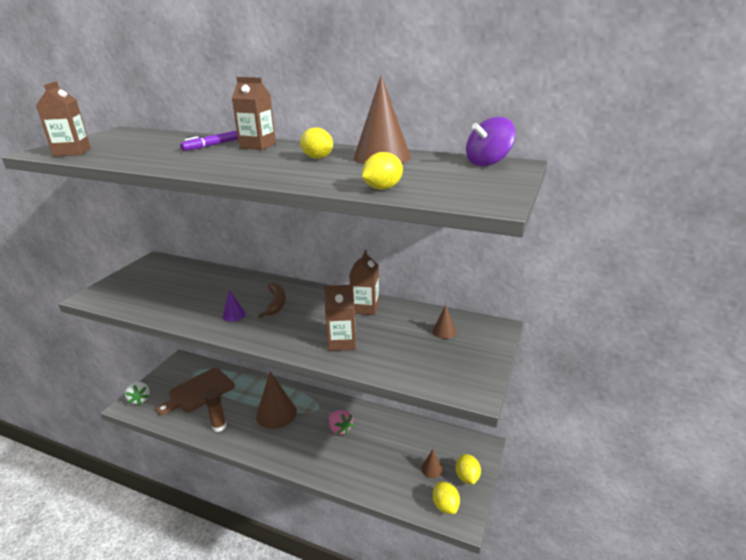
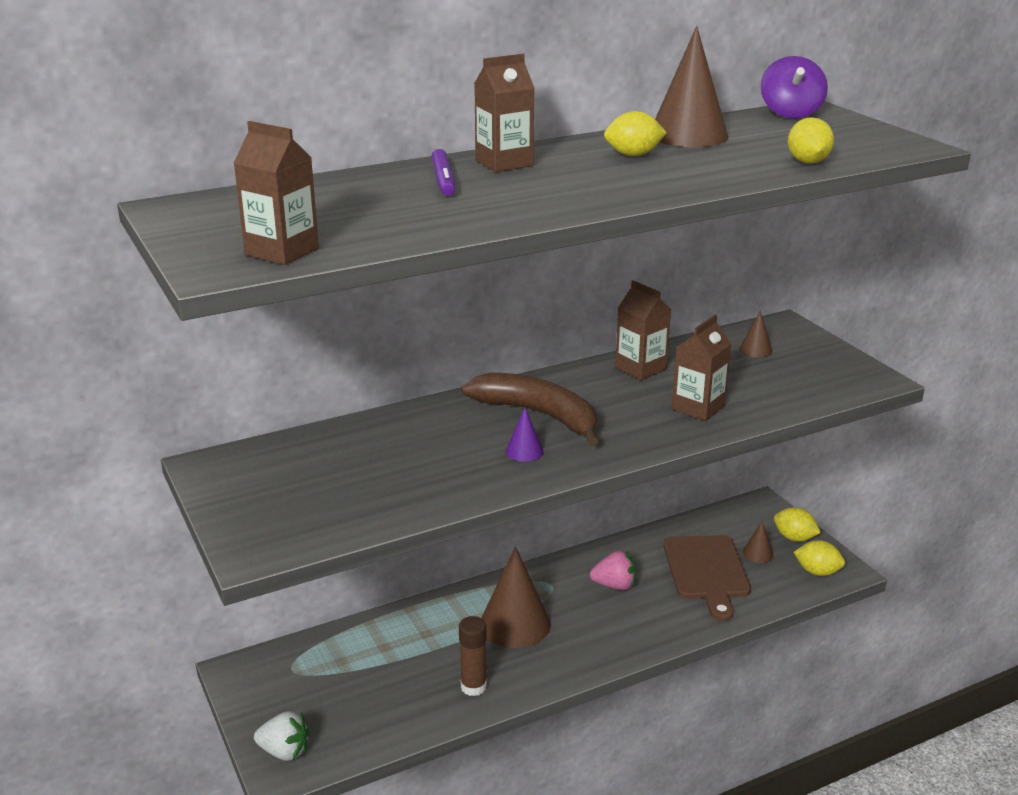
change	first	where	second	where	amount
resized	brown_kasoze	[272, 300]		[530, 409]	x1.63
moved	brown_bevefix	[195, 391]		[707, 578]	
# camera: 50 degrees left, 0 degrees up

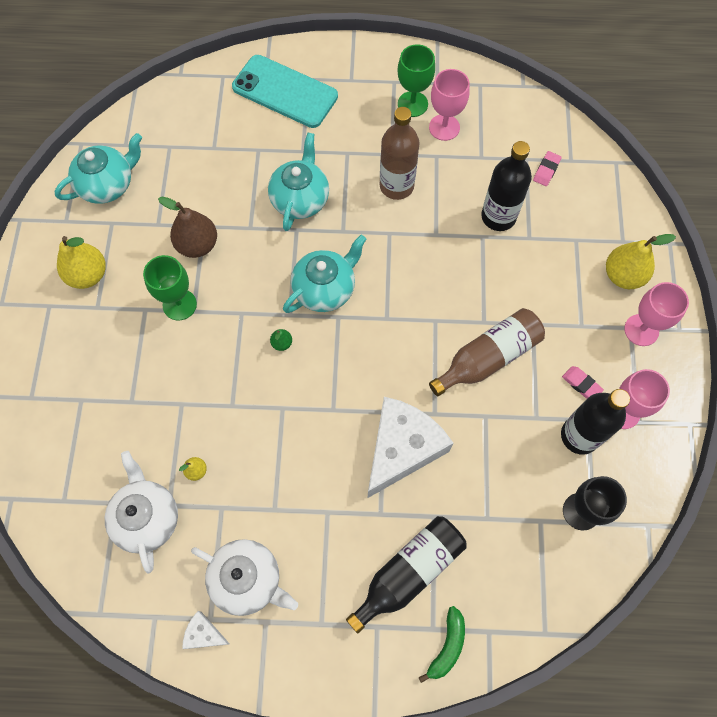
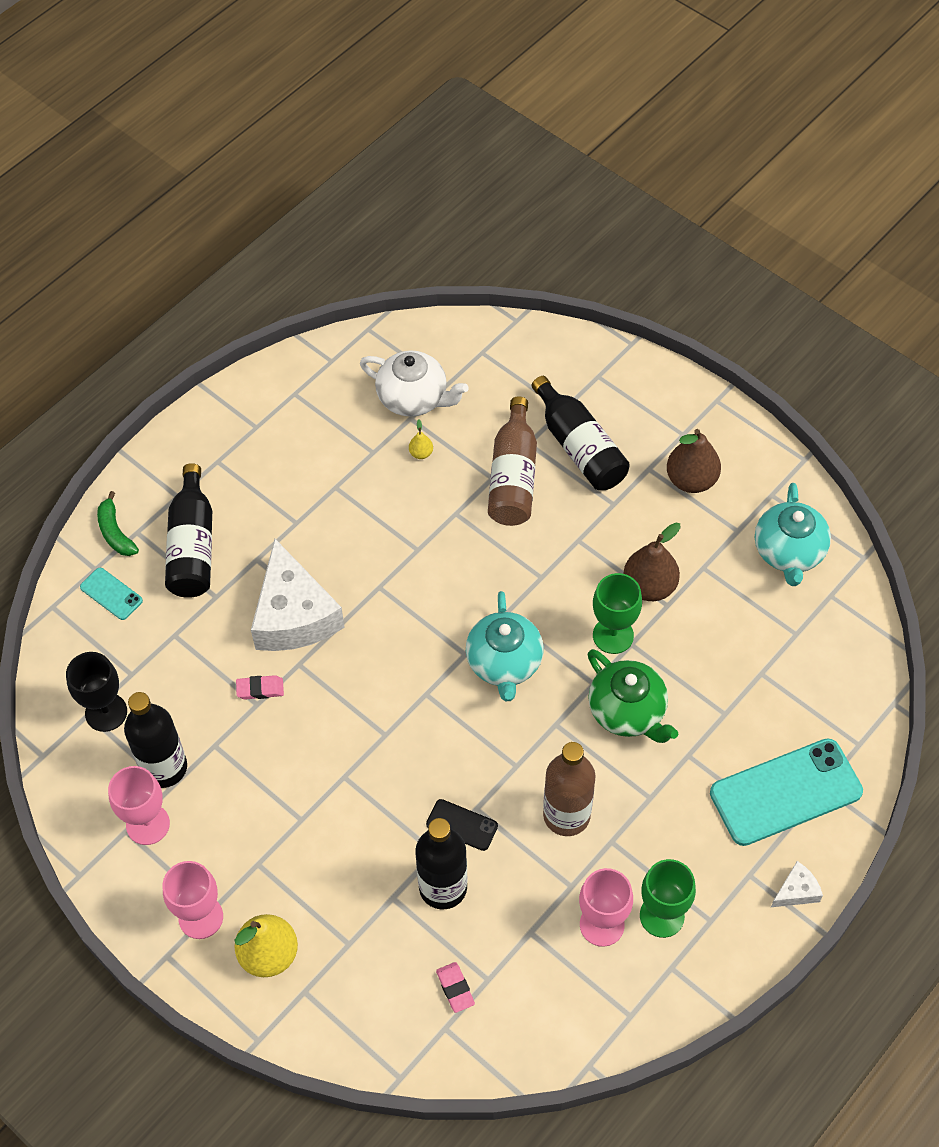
change	first	where	second	where	amount
added			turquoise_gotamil	[111, 594]	
moved	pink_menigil	[583, 382]		[260, 687]	
added			black_gotamil	[462, 825]	
moved	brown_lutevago	[487, 352]		[512, 461]	
added			black_lutevago	[581, 433]	
recoloured	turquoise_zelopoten	[298, 182]	green_zelopoten	[633, 696]	
moved	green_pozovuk	[170, 287]		[617, 613]	
recoloured	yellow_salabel	[81, 262]	brown_salabel	[694, 461]	
moved	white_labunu	[206, 630]		[797, 884]	
removed	white_zelopoten	[244, 577]			
removed	green_salabel	[281, 340]			
# camera: 130 degrees right, 10 degrees down

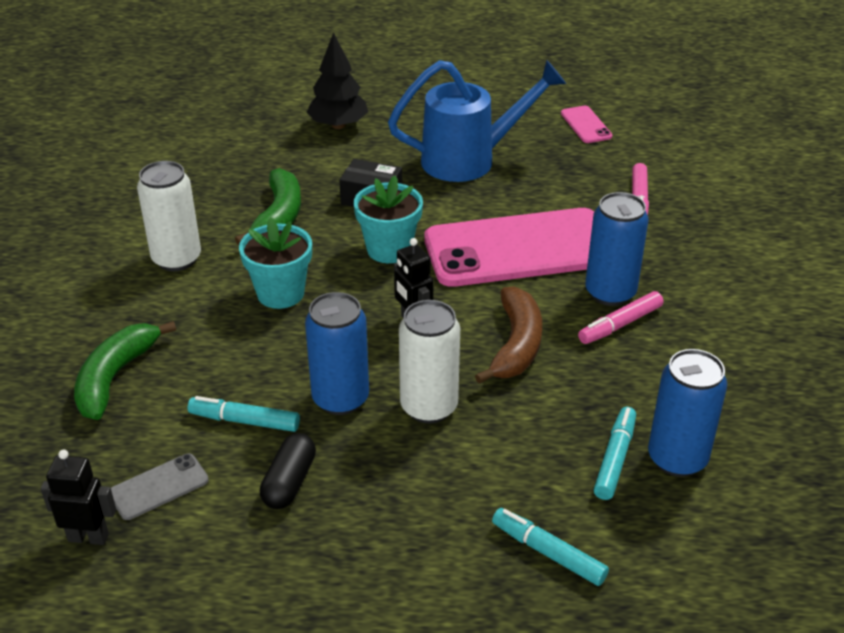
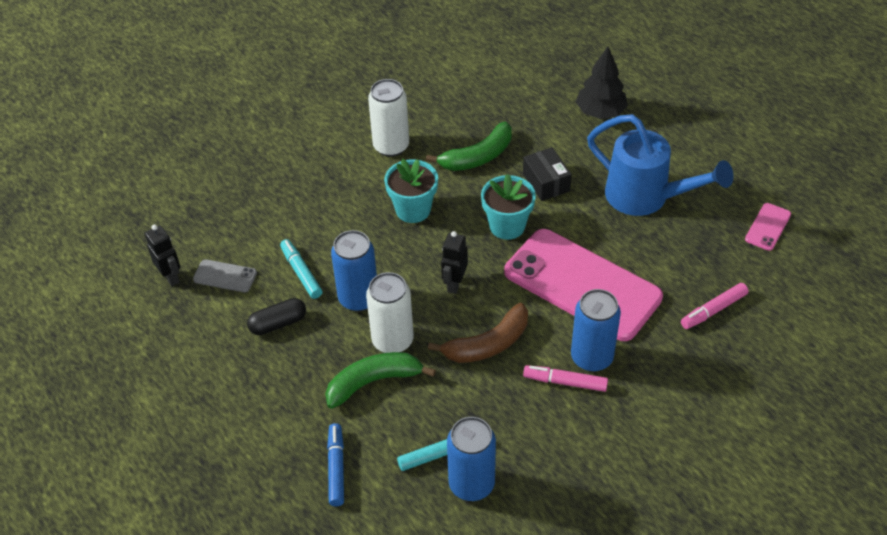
change	first	where	second	where	amount
moved	green_kasoze	[125, 370]		[380, 380]	
recoloured	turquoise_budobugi	[550, 547]	blue_budobugi	[335, 464]	
# camera: 50 degrees right, 10 degrees up

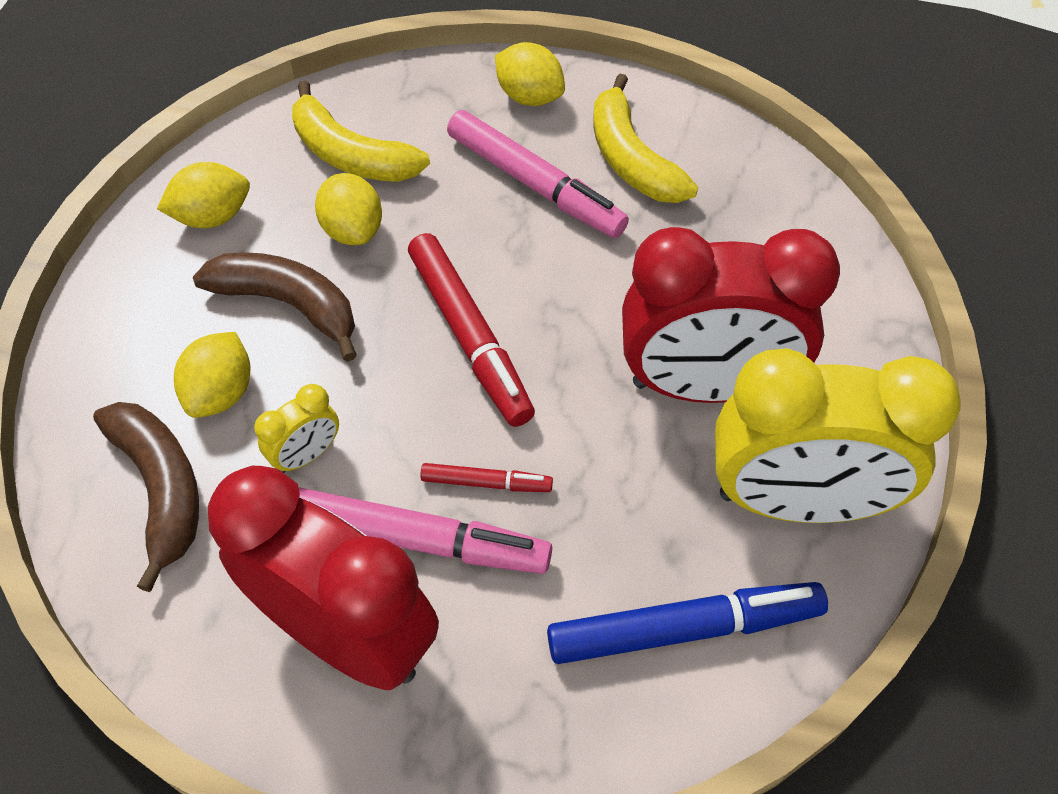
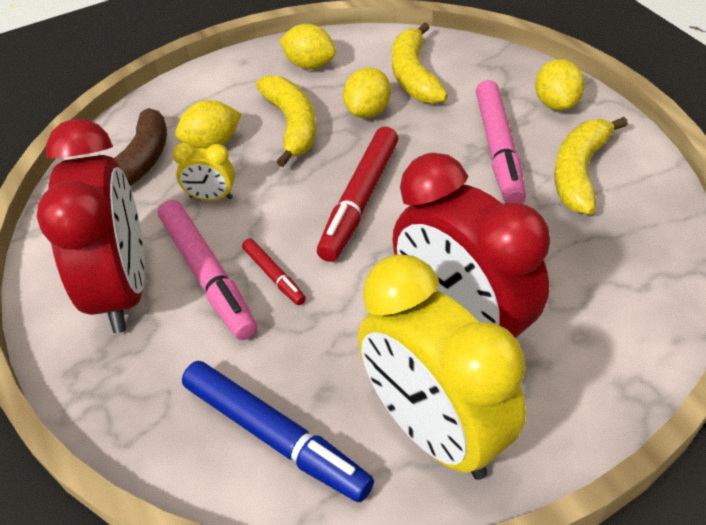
change	first	where	second	where	amount
recoloured	brown_kasoze	[274, 307]	yellow_kasoze	[286, 121]	
# camera: 50 degrees right, 10 degrees down

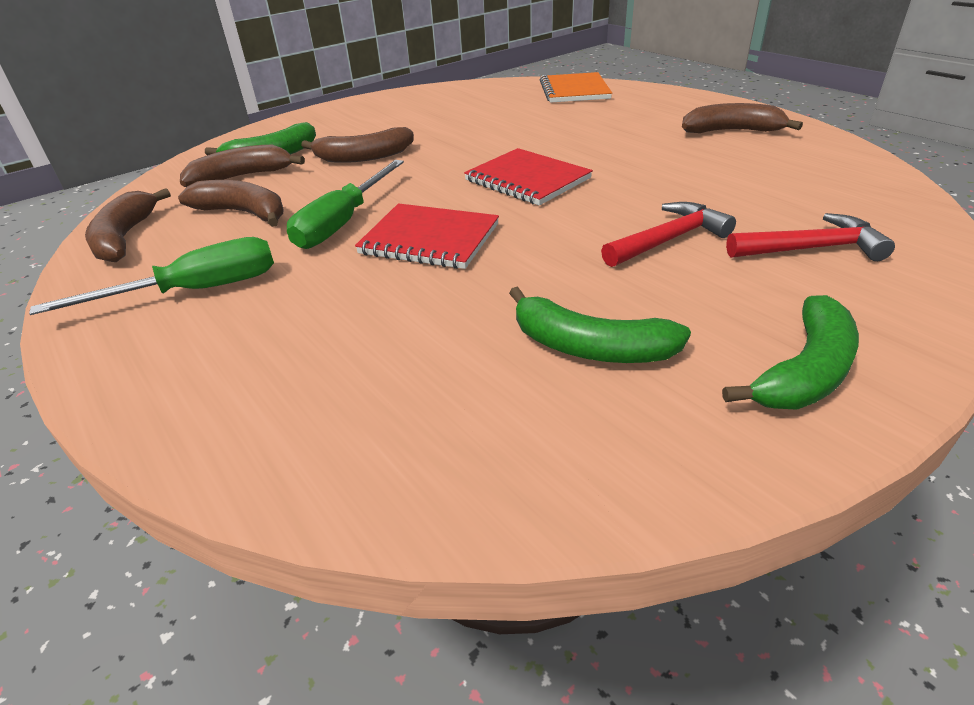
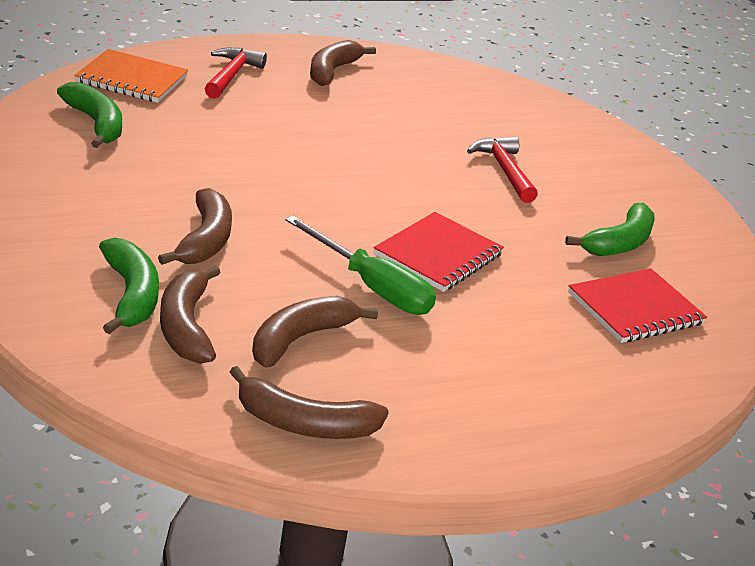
change	first	where	second	where	amount
moved	green_kasoze	[790, 352]		[89, 115]	
moved	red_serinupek	[810, 237]		[236, 73]	
moved	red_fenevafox	[528, 176]		[637, 305]	
removed	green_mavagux	[151, 276]			
# camera: 80 degrees left, 5 degrees down

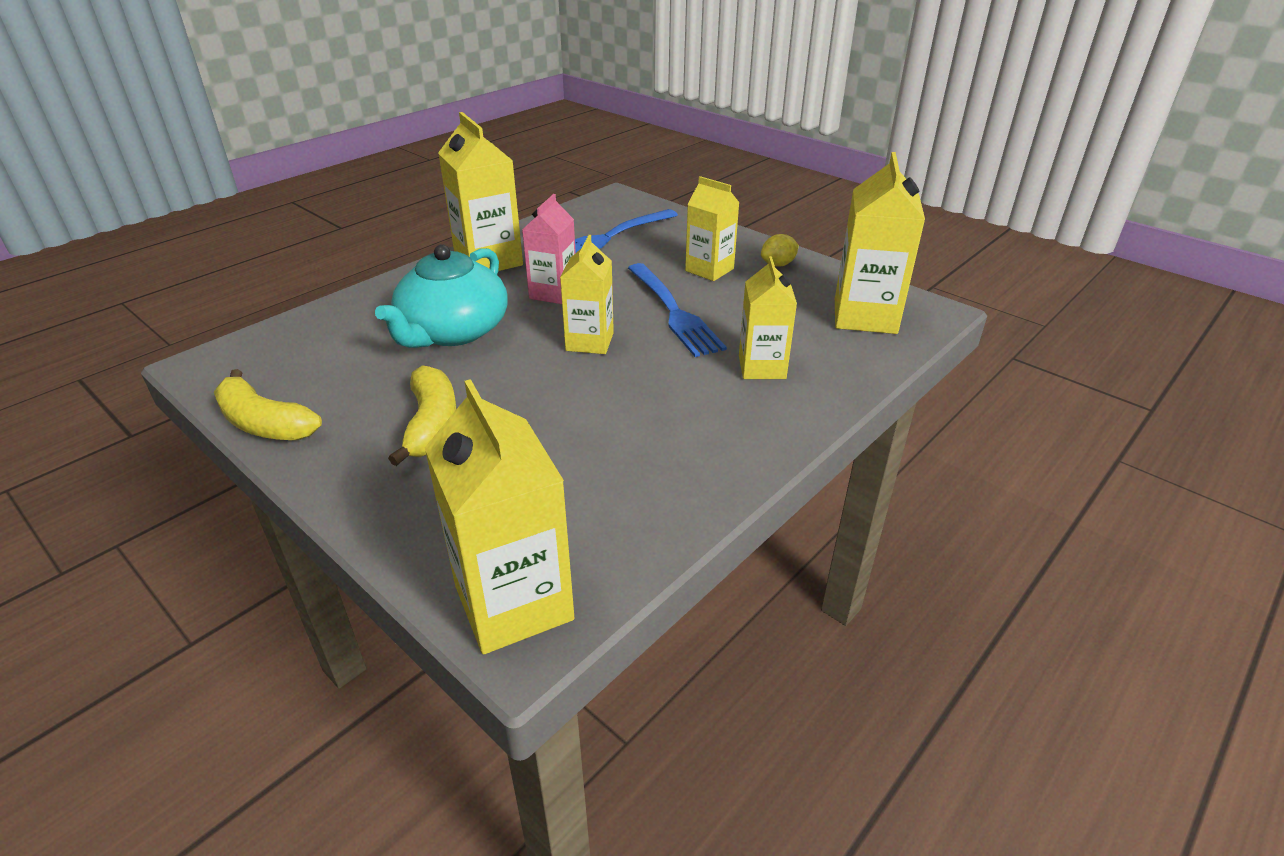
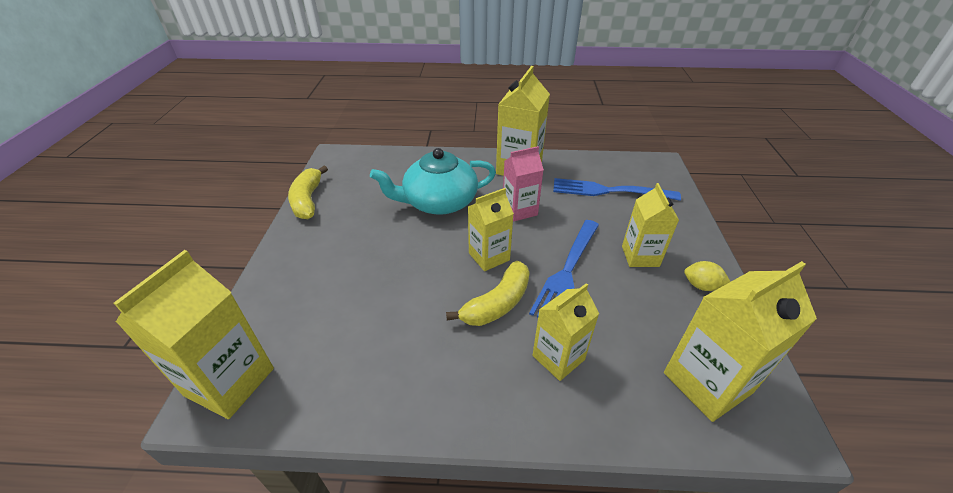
change	first	where	second	where	amount
moved	yellow_kasoze	[422, 415]		[488, 293]	
# camera: 50 degrees right, 5 degrees up

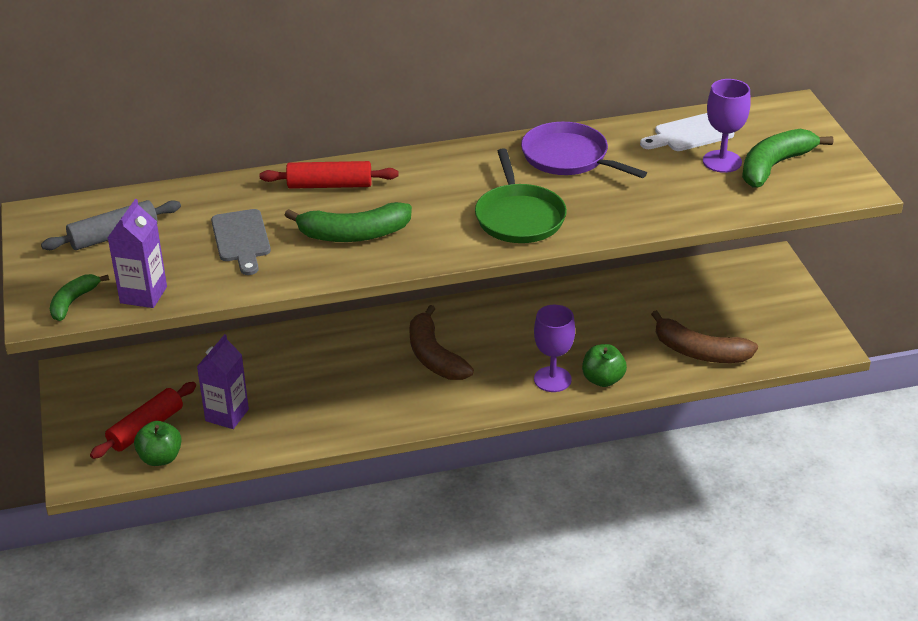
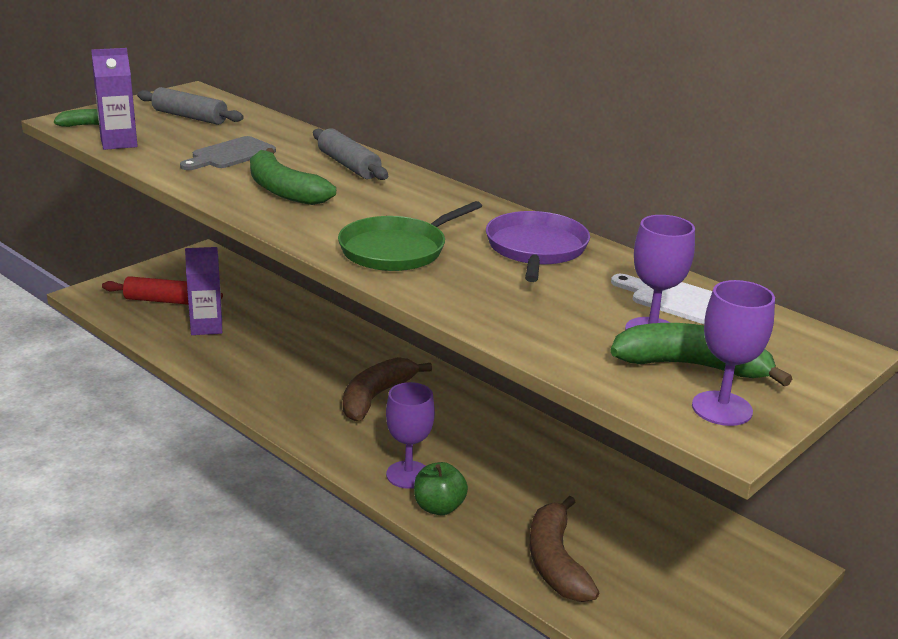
change	first	where	second	where	amount
recoloured	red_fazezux	[329, 175]	grey_fazezux	[350, 154]	
added			purple_pozovuk	[733, 353]	
removed	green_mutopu	[158, 443]			
# camera: 55 degrees right, 10 degrees down

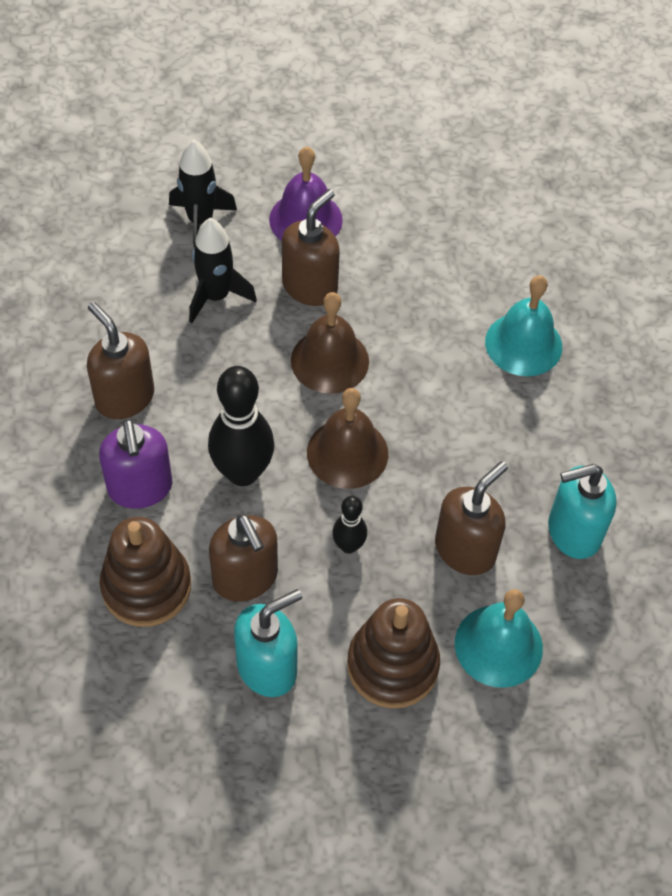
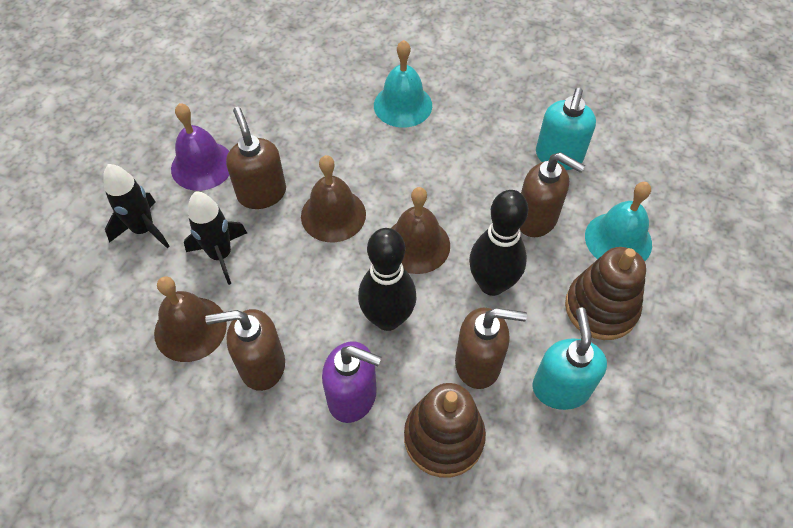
change	first	where	second	where	amount
added			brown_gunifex	[190, 319]	
resized	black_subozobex	[349, 525]		[498, 243]	x1.92
turned	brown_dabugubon	[471, 518]		[552, 194]	135 degrees clockwise
# camera: 55 degrees left, 0 degrees up

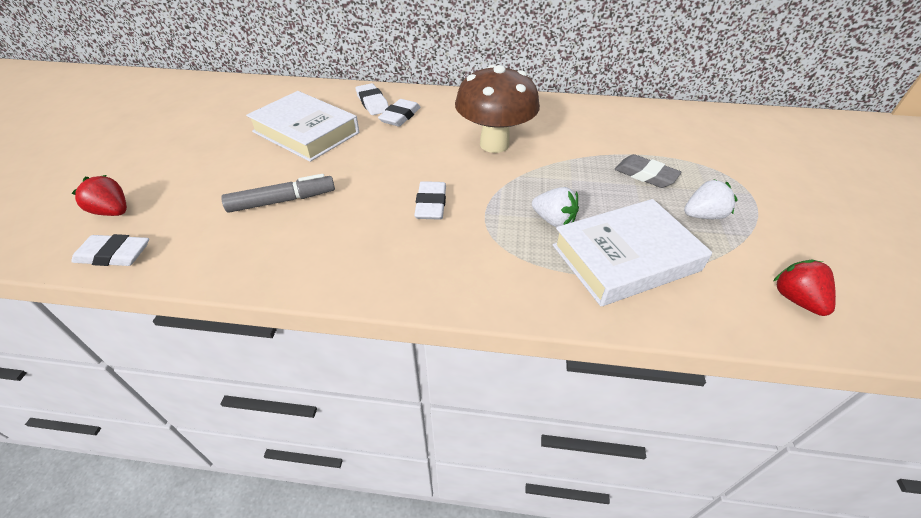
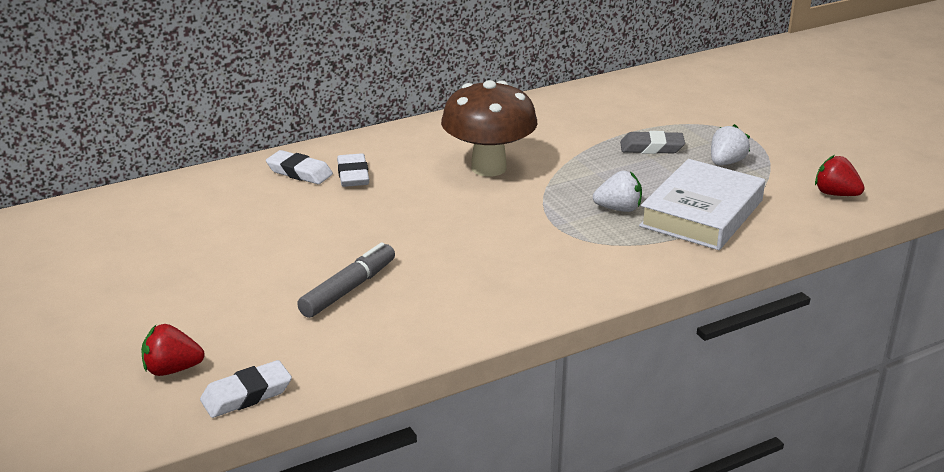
change	first	where	second	where	amount
removed	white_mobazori	[302, 126]			
removed	white_menigil	[430, 200]			
# camera: 35 degrees left, 15 degrees down

